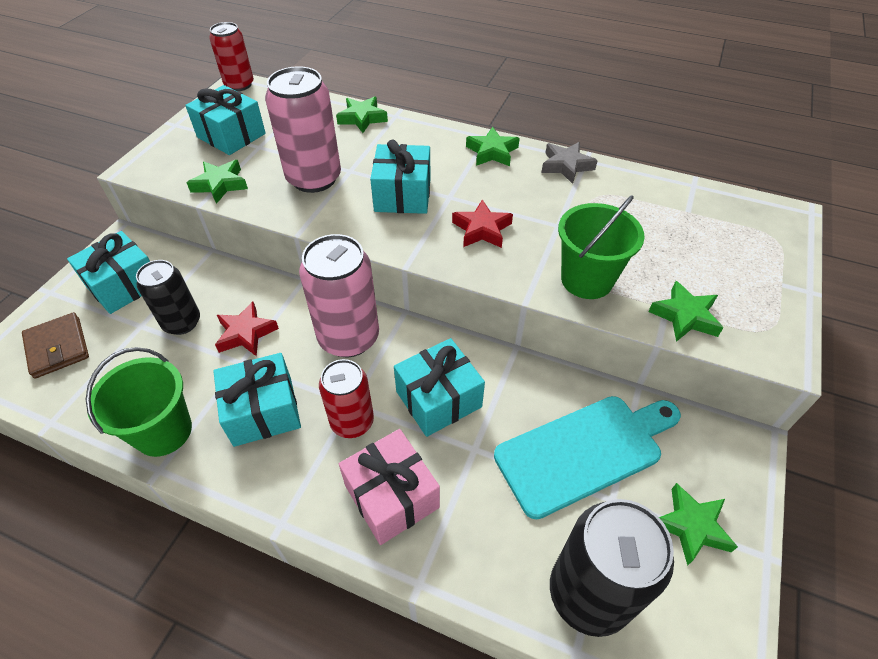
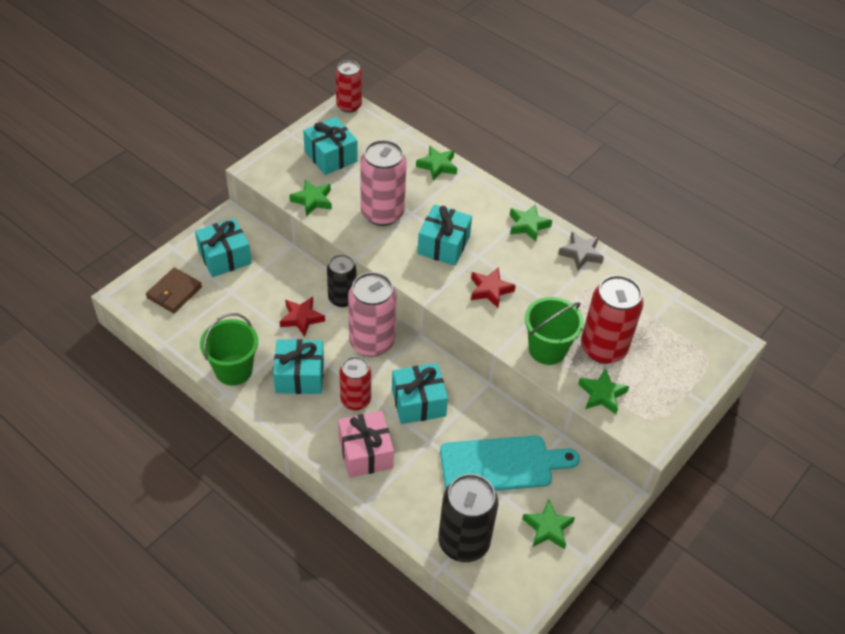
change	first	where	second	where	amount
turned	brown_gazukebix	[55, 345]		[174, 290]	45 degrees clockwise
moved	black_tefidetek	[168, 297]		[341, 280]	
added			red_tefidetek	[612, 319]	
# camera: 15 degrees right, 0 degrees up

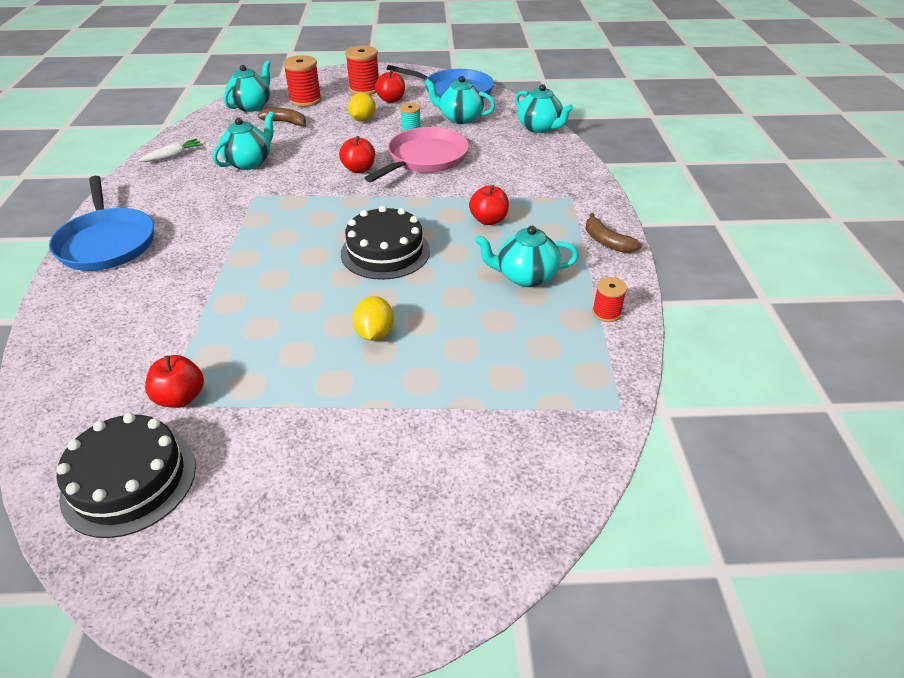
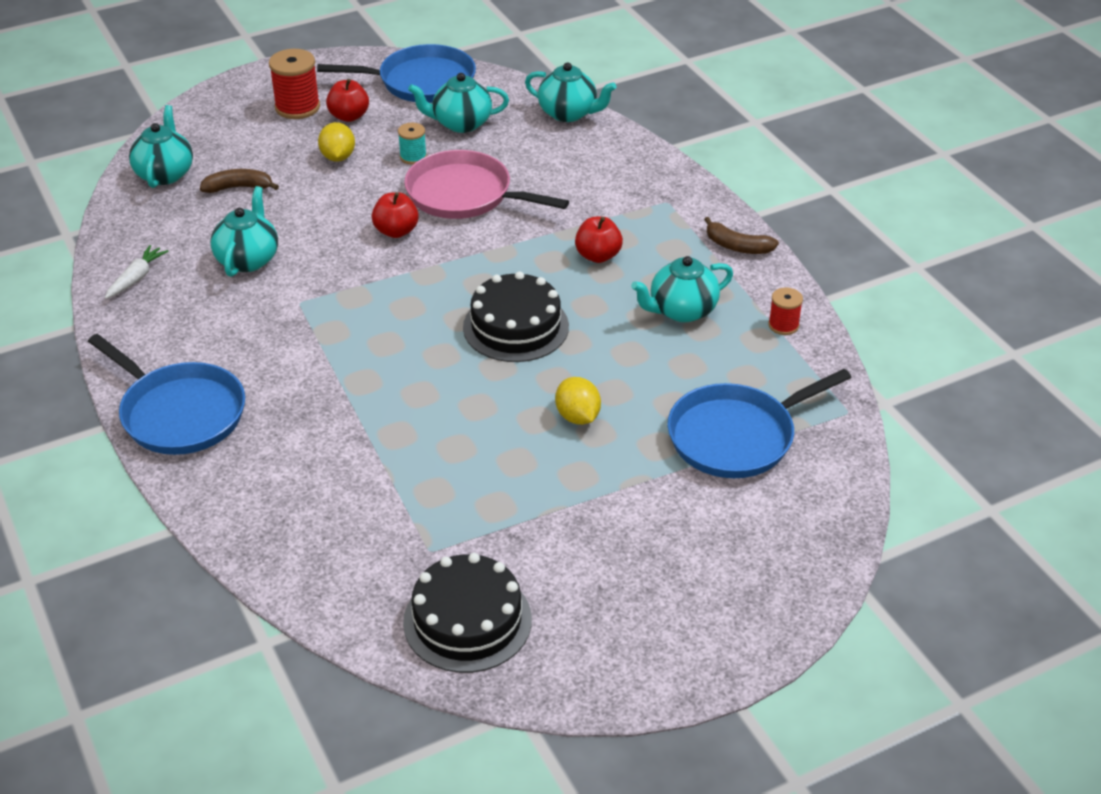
change	first	where	second	where	amount
turned	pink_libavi	[417, 154]		[486, 184]	75 degrees counterclockwise
added			blue_libavi	[759, 423]	
removed	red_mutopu	[174, 381]			
removed	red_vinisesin	[302, 81]			
# camera: 25 degrees left, 0 degrees up

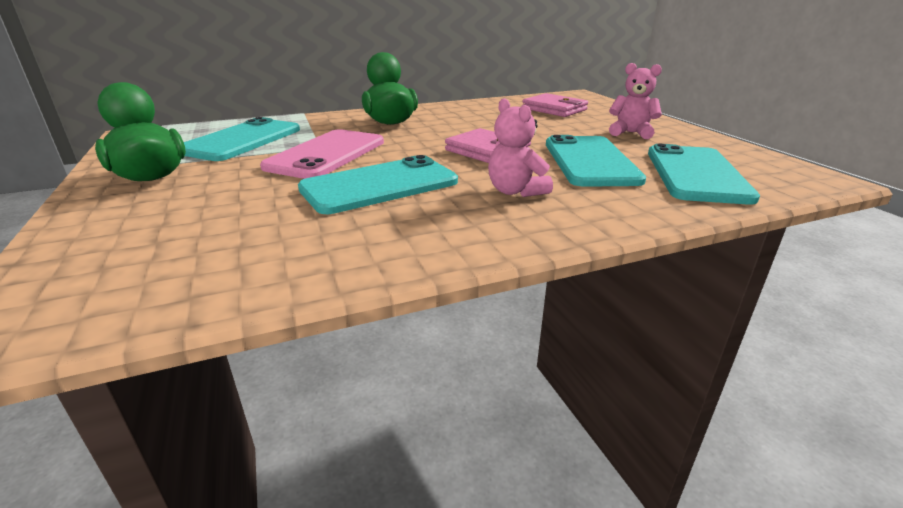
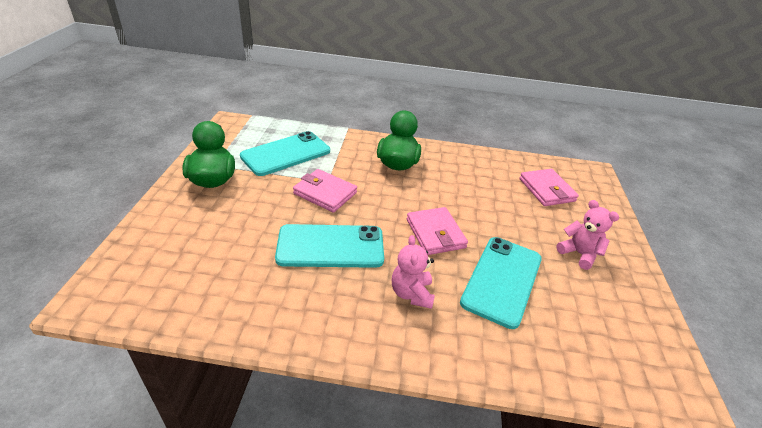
change	first	where	second	where	amount
replaced	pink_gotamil	[322, 154]	pink_gazukebix	[325, 191]	
removed	turquoise_gotamil	[704, 174]			
# camera: 25 degrees right, 10 degrees up

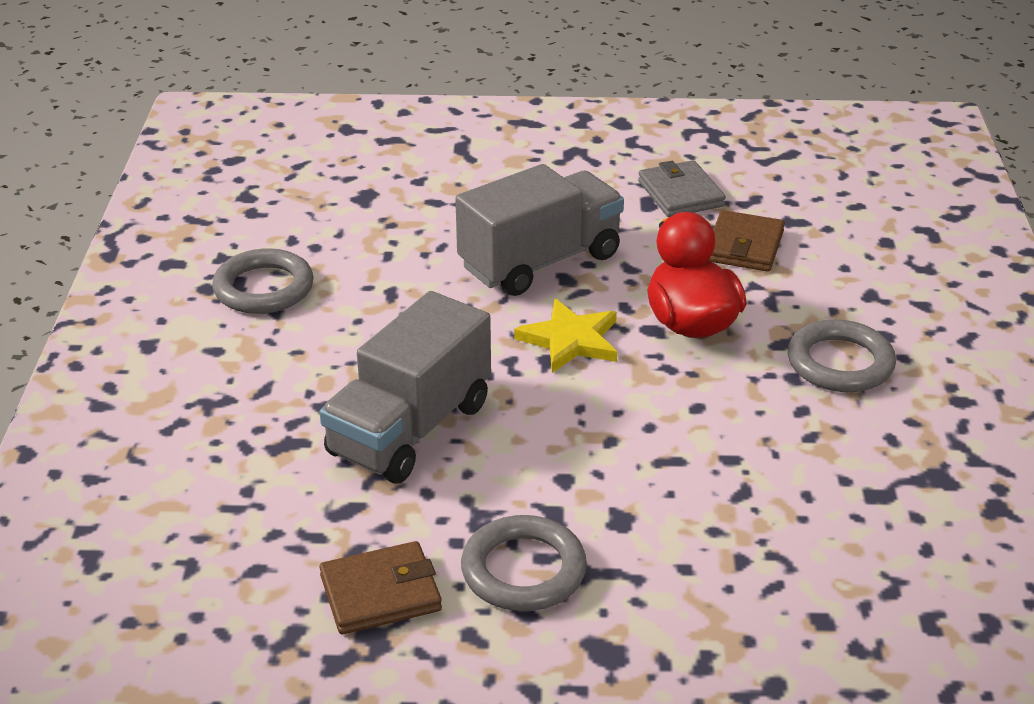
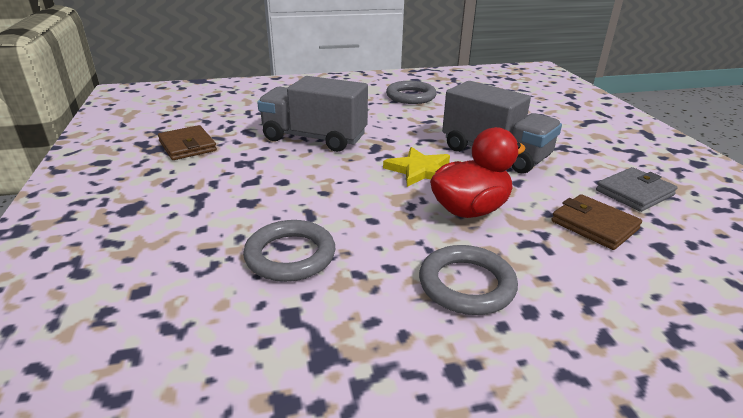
change	first	where	second	where	amount
moved	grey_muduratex	[524, 563]		[289, 251]	
turned	brown_gazukebix	[747, 241]		[596, 222]	45 degrees clockwise
# camera: 75 degrees right, 5 degrees down

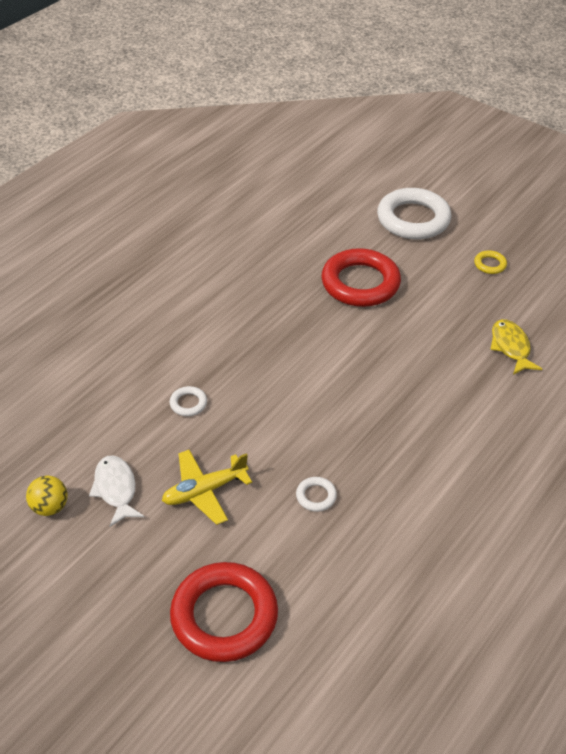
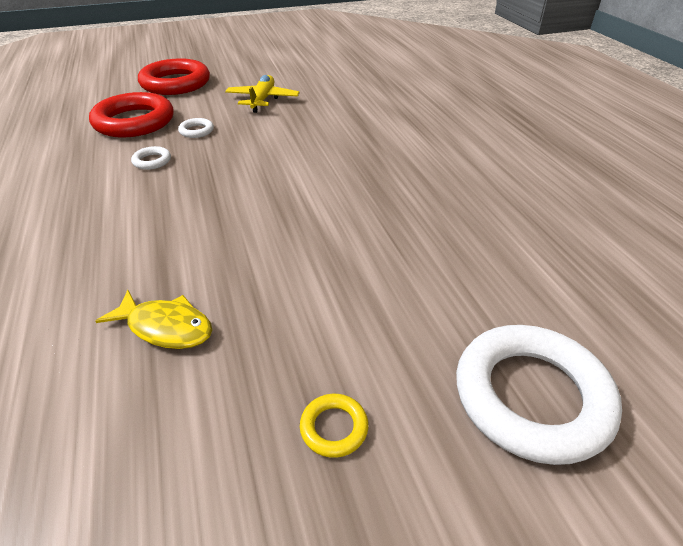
change	first	where	second	where	amount
moved	red_muduratex	[361, 277]		[131, 115]	
moved	white_muduratex	[188, 401]		[151, 158]	
removed	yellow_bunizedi	[47, 495]			
removed	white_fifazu	[116, 491]			
# camera: 125 degrees right, 5 degrees down

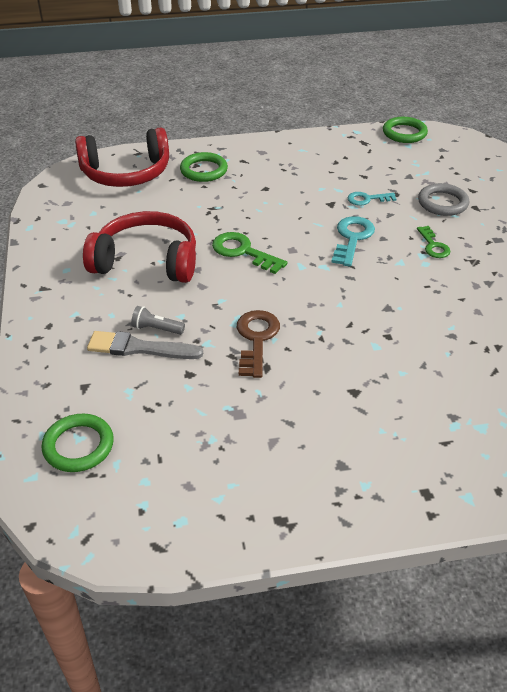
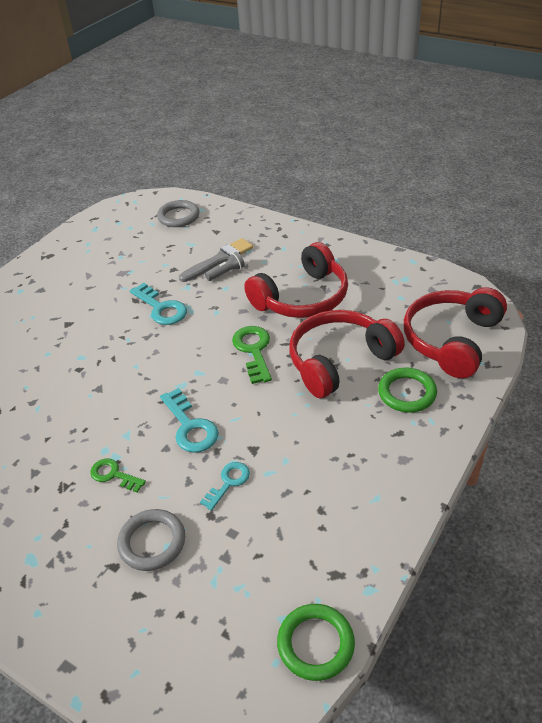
change	first	where	second	where	amount
recoloured	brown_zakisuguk	[258, 344]	turquoise_zakisuguk	[158, 304]	
recoloured	green_muduratex	[78, 443]	grey_muduratex	[178, 213]	
turned	green_zakisuguk	[249, 253]		[252, 355]	90 degrees counterclockwise
added			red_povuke	[347, 354]	
# camera: 135 degrees right, 0 degrees up

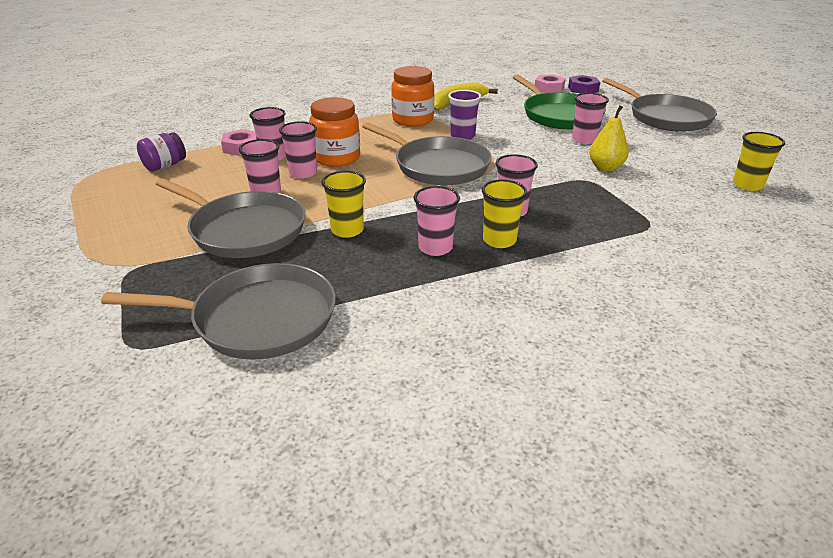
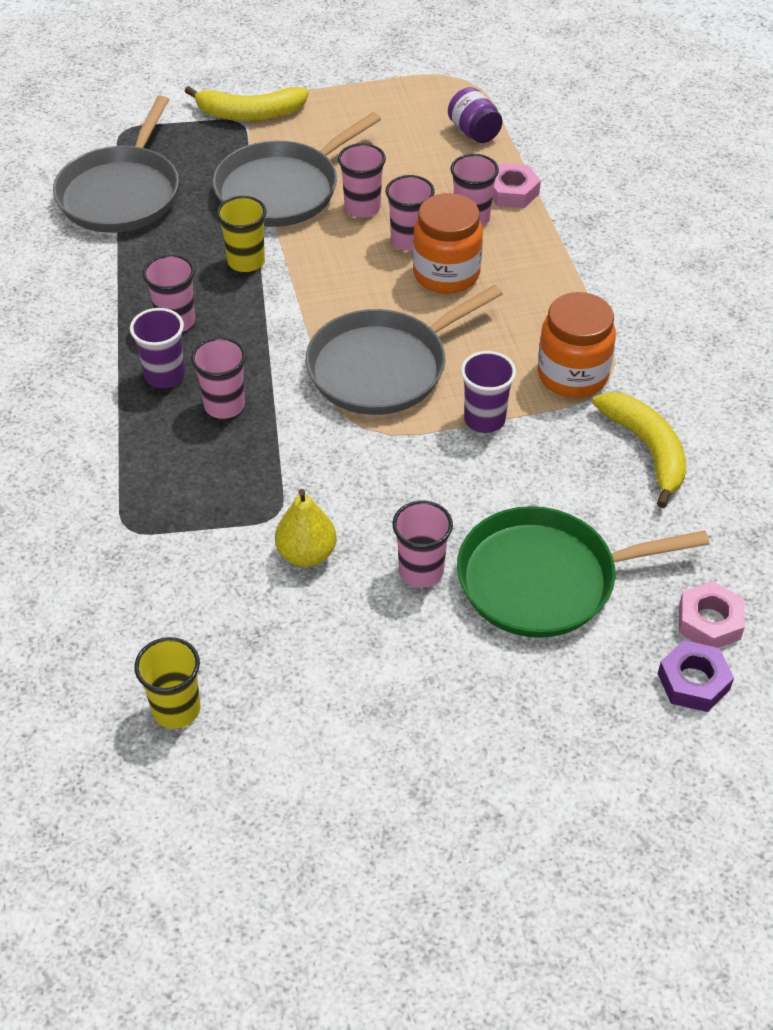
change	first	where	second	where	amount
recoloured	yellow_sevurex	[504, 214]	purple_sevurex	[157, 348]	
added			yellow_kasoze	[246, 103]	
removed	grey_libavi	[659, 105]			
# camera: 105 degrees right, 15 degrees up

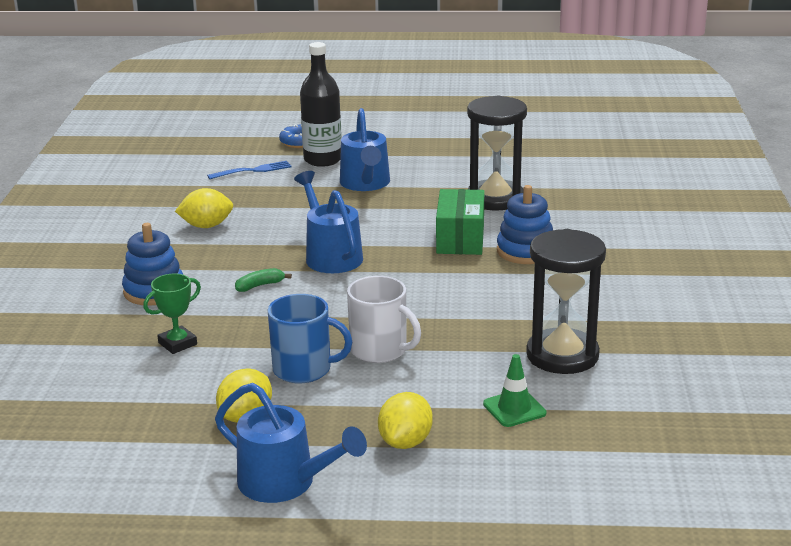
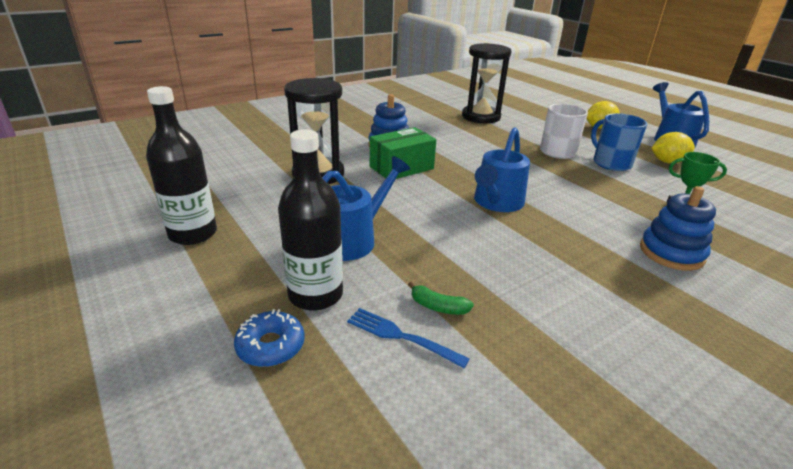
change	first	where	second	where	amount
added			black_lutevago	[181, 165]	
moved	green_kasoze	[263, 280]		[441, 298]	
removed	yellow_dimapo	[204, 208]			
removed	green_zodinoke	[515, 390]			
# camera: 130 degrees left, 5 degrees up

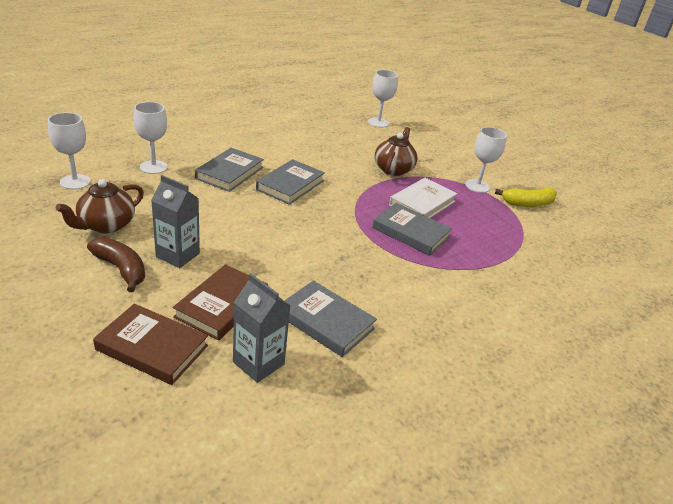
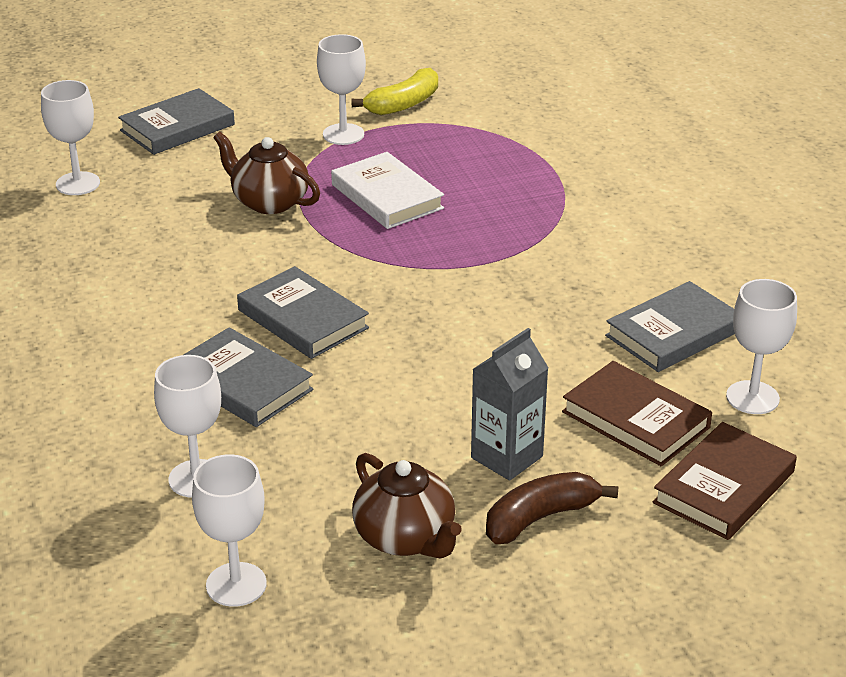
change	first	where	second	where	amount
moved	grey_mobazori	[412, 229]		[176, 121]	
turned	yellow_kasoze	[526, 197]		[394, 91]	45 degrees clockwise
replaced	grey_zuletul	[262, 328]	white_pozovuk	[761, 346]	
# camera: 70 degrees left, 0 degrees up

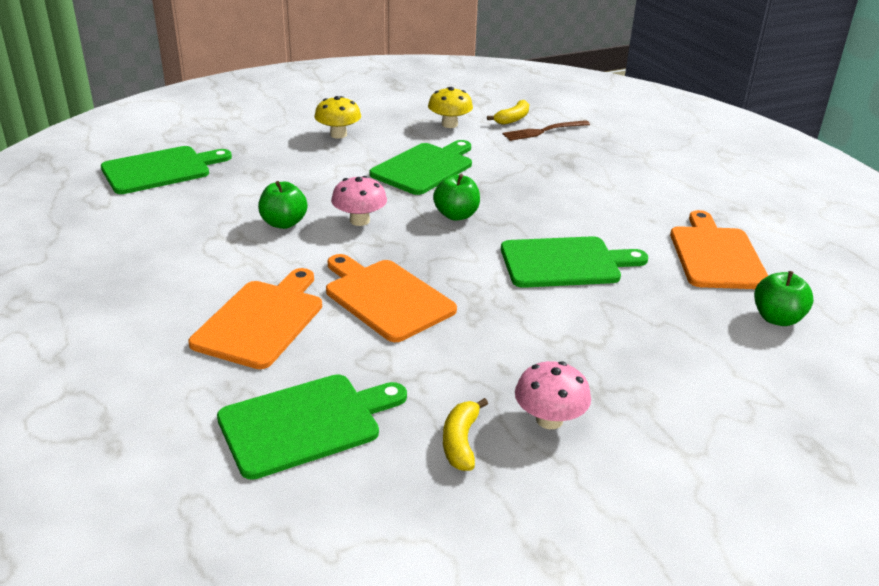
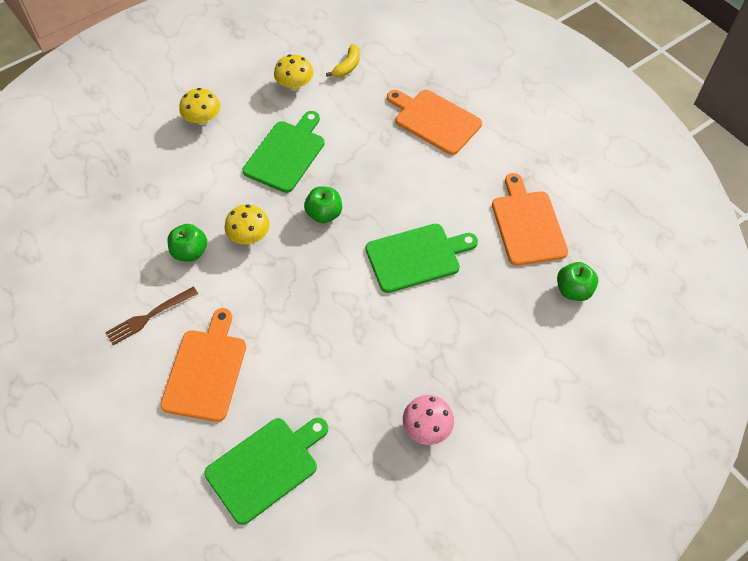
change	first	where	second	where	amount
moved	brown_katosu	[546, 130]		[151, 315]	
recoloured	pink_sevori	[359, 201]	yellow_sevori	[247, 224]	
moved	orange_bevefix	[391, 298]		[434, 122]	
removed	green_bevefix	[166, 170]			
removed	yellow_kasoze	[465, 434]			
# camera: 10 degrees left, 25 degrees up

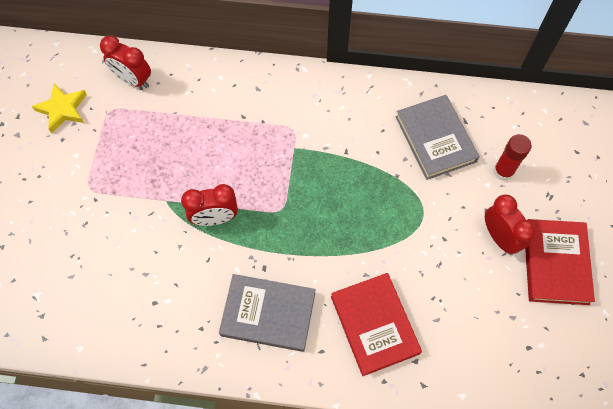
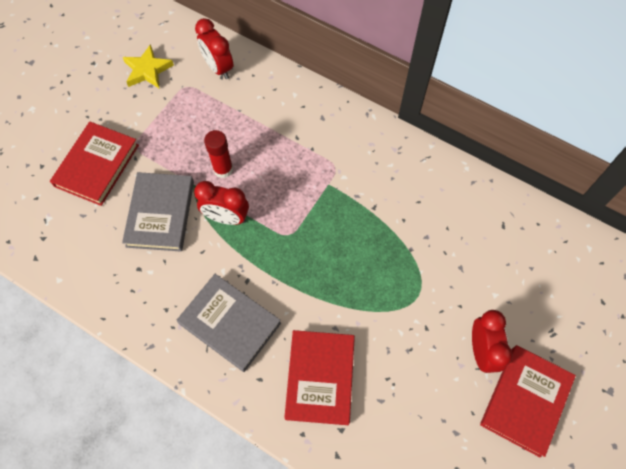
change	first	where	second	where	amount
added			red_mobazori	[94, 164]	
moved	grey_mobazori	[437, 137]		[158, 212]	
moved	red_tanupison	[512, 157]		[218, 154]	
# camera: 25 degrees right, 0 degrees up

